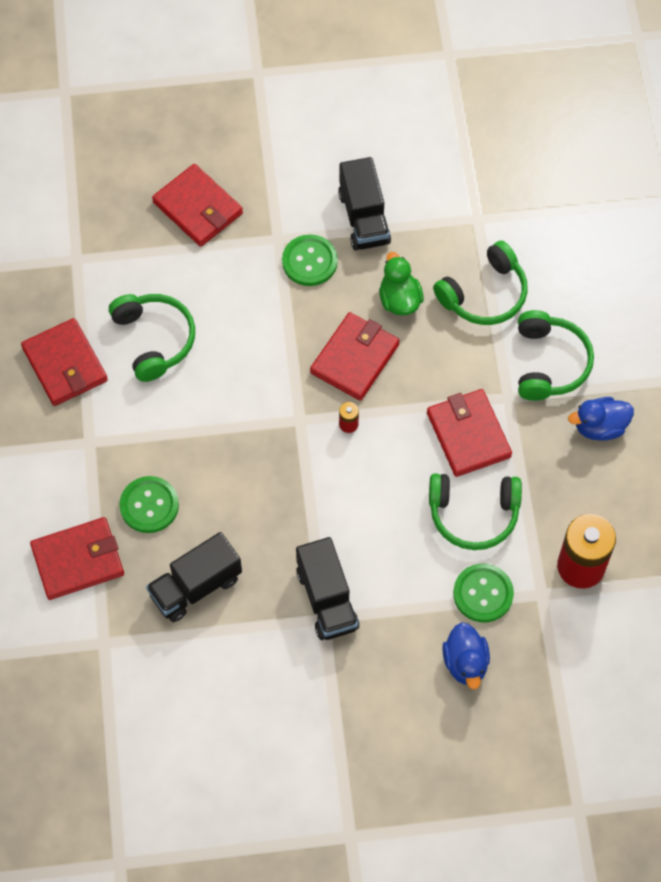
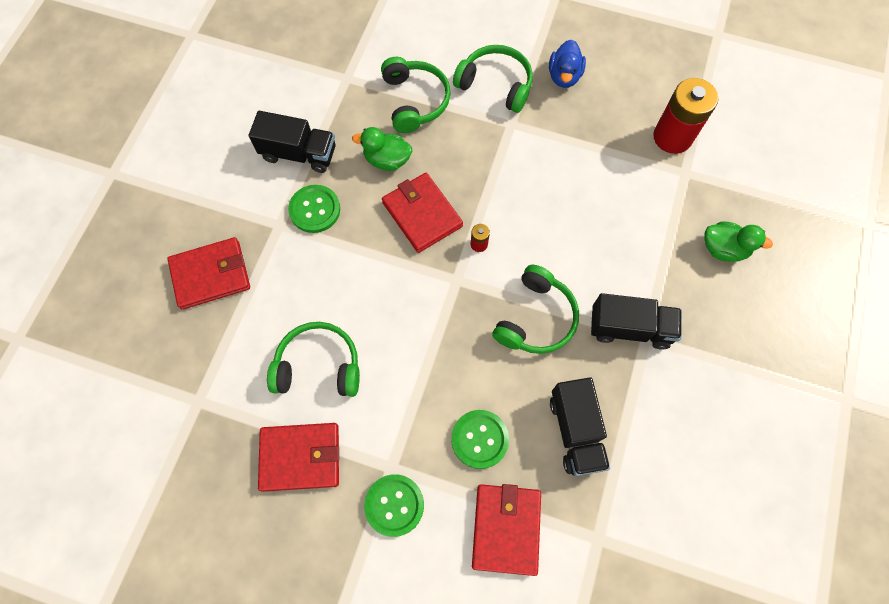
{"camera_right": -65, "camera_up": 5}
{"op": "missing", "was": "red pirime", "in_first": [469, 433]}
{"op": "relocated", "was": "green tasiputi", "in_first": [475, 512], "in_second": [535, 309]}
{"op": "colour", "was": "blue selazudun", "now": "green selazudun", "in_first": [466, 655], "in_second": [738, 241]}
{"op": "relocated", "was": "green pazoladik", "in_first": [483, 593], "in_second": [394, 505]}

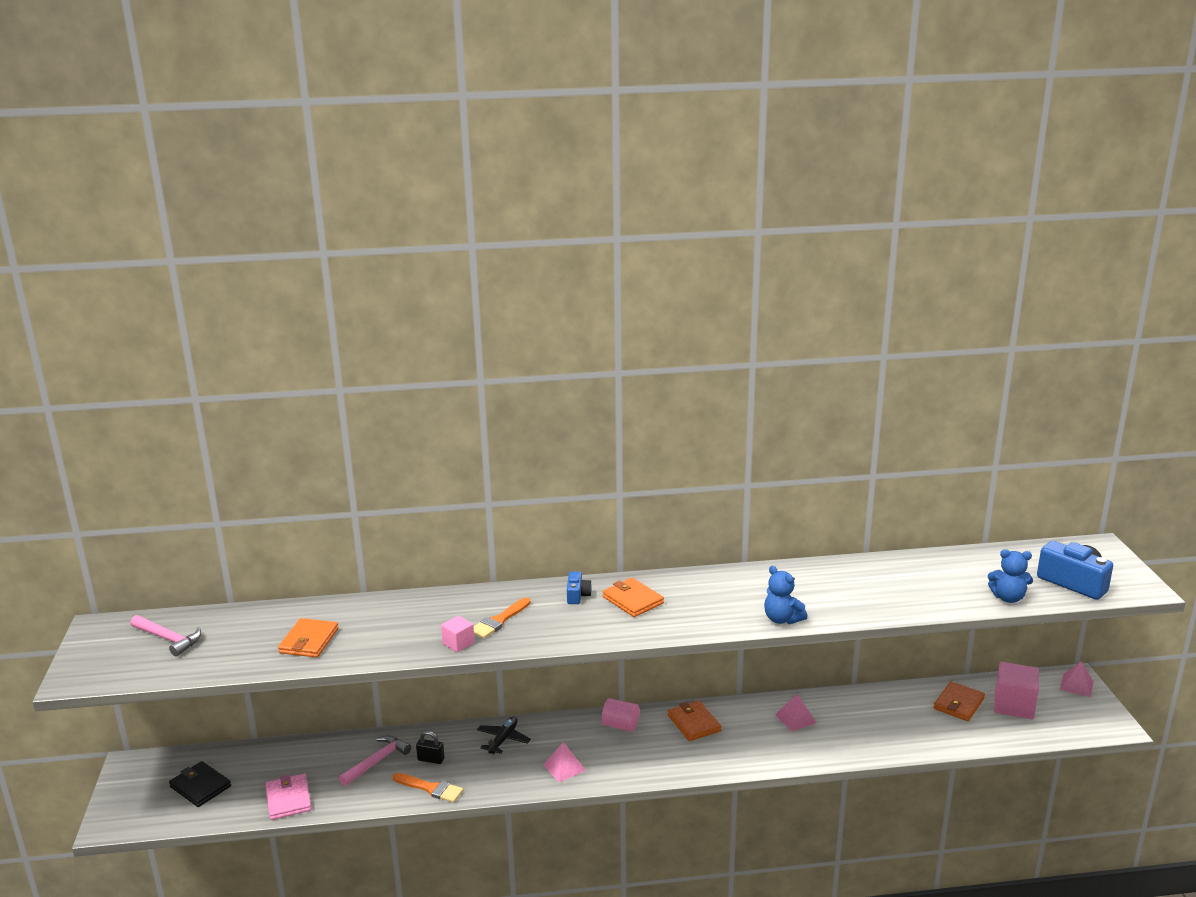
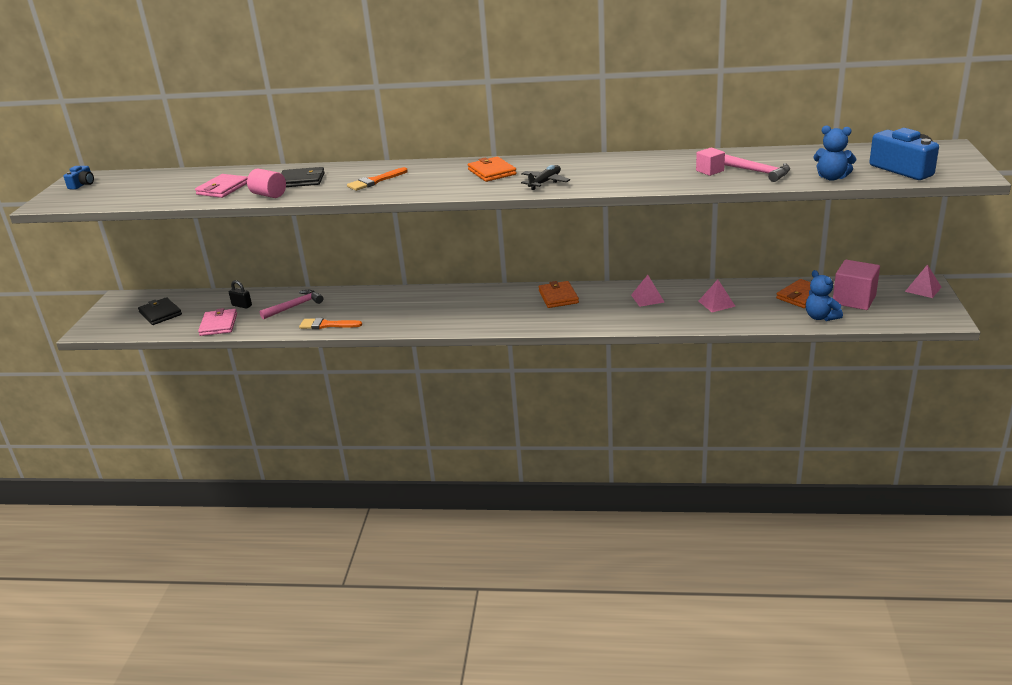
{"camera_right": 15, "camera_up": 5}
{"op": "relocated", "was": "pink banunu", "in_first": [165, 635], "in_second": [757, 168]}
{"op": "colour", "was": "orange pirime", "now": "pink pirime", "in_first": [308, 638], "in_second": [221, 186]}
{"op": "spun", "was": "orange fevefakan", "in_first": [428, 788], "in_second": [330, 323], "clockwise": 150}
{"op": "relocated", "was": "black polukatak", "in_first": [430, 747], "in_second": [240, 294]}
{"op": "relocated", "was": "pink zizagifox", "in_first": [458, 634], "in_second": [710, 161]}
{"op": "relocated", "was": "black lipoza", "in_first": [504, 735], "in_second": [545, 177]}
{"op": "relocated", "was": "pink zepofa", "in_first": [564, 762], "in_second": [717, 295]}
{"op": "relocated", "was": "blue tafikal", "in_first": [579, 588], "in_second": [79, 178]}
{"op": "relocated", "was": "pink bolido", "in_first": [620, 715], "in_second": [266, 183]}
{"op": "relocated", "was": "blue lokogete", "in_first": [785, 595], "in_second": [824, 295]}
{"op": "appeared", "now": "black pirime", "in_second": [303, 177]}

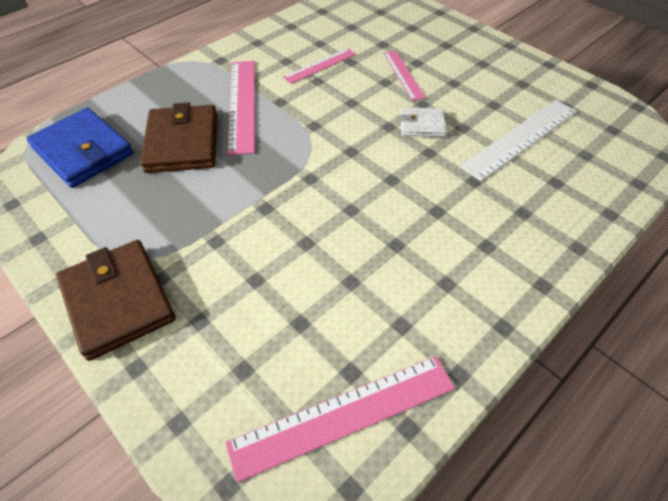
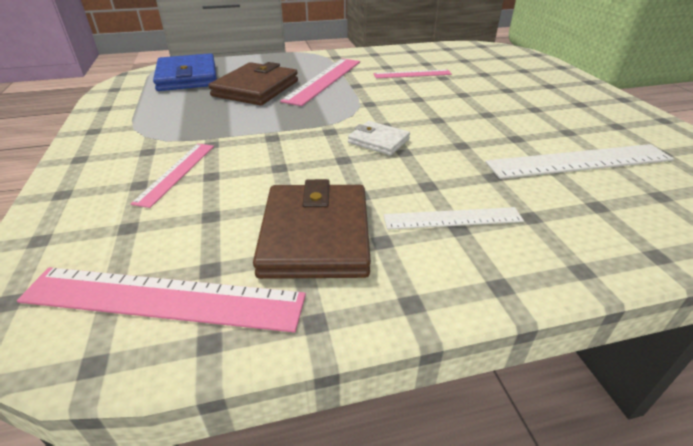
{"camera_right": 30, "camera_up": -15}
{"op": "relocated", "was": "brown pirime", "in_first": [116, 300], "in_second": [312, 229]}
{"op": "relocated", "was": "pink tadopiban", "in_first": [404, 76], "in_second": [172, 176]}
{"op": "relocated", "was": "white pirime", "in_first": [423, 122], "in_second": [379, 138]}
{"op": "appeared", "now": "white tadopiban", "in_second": [454, 218]}

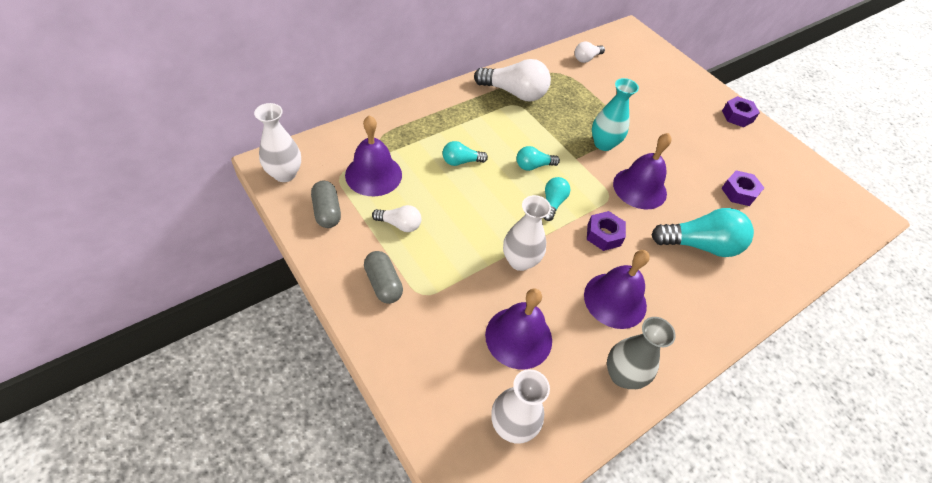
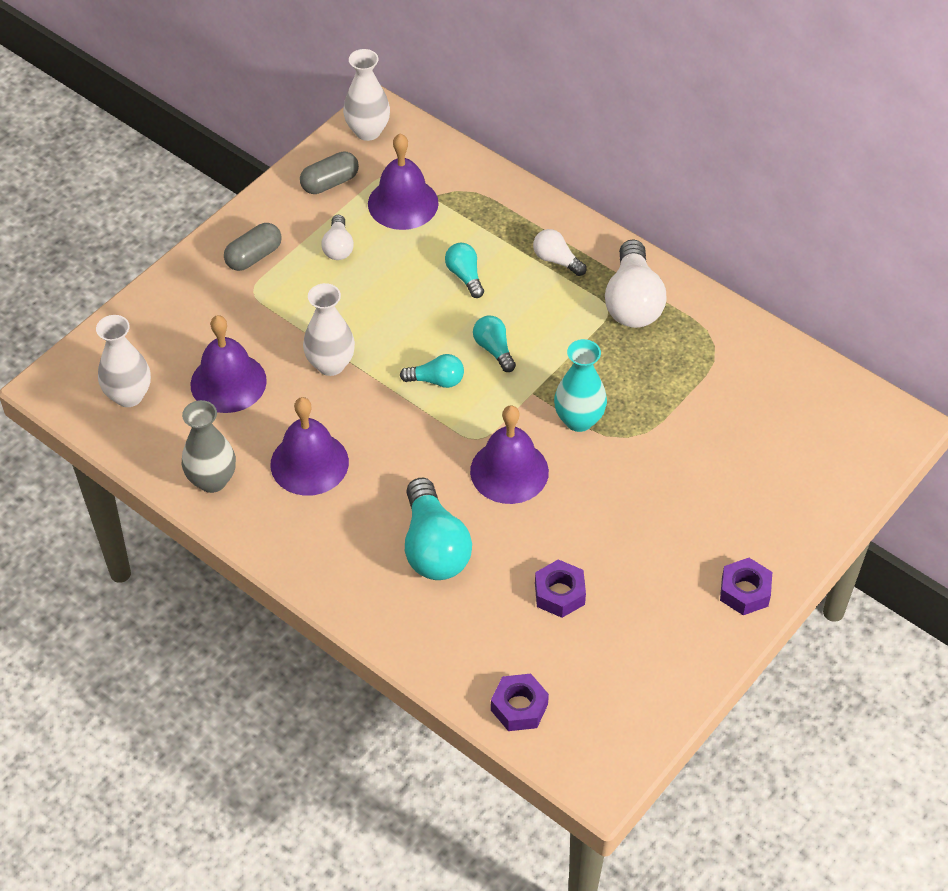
{"camera_right": 80, "camera_up": 0}
{"op": "relocated", "was": "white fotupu", "in_first": [590, 52], "in_second": [560, 252]}
{"op": "relocated", "was": "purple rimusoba", "in_first": [606, 231], "in_second": [520, 702]}

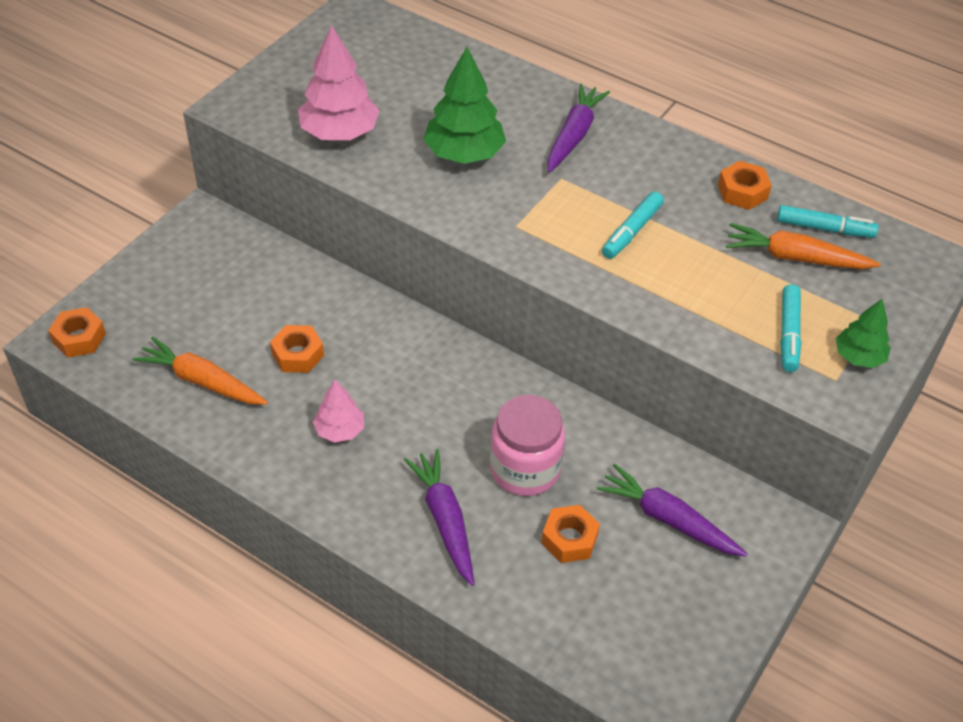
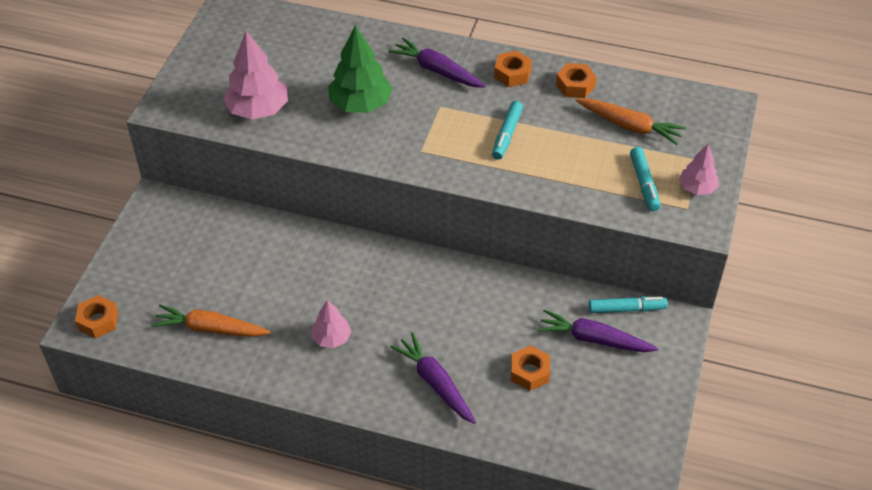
{"camera_right": -15, "camera_up": 0}
{"op": "relocated", "was": "orange rimusoba", "in_first": [297, 349], "in_second": [513, 69]}
{"op": "missing", "was": "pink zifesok", "in_first": [527, 445]}
{"op": "spun", "was": "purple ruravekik", "in_first": [578, 128], "in_second": [437, 63], "clockwise": -60}
{"op": "spun", "was": "orange ruravekik", "in_first": [803, 246], "in_second": [630, 121], "clockwise": -150}
{"op": "relocated", "was": "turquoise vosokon", "in_first": [828, 221], "in_second": [628, 305]}
{"op": "colour", "was": "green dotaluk", "now": "pink dotaluk", "in_first": [863, 333], "in_second": [699, 169]}

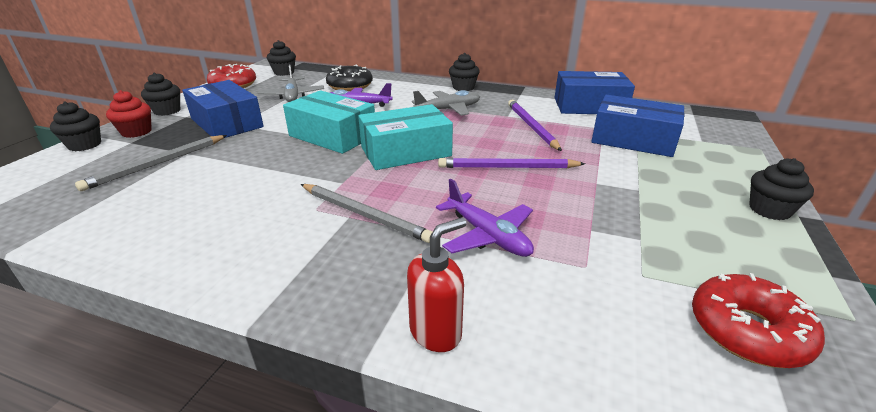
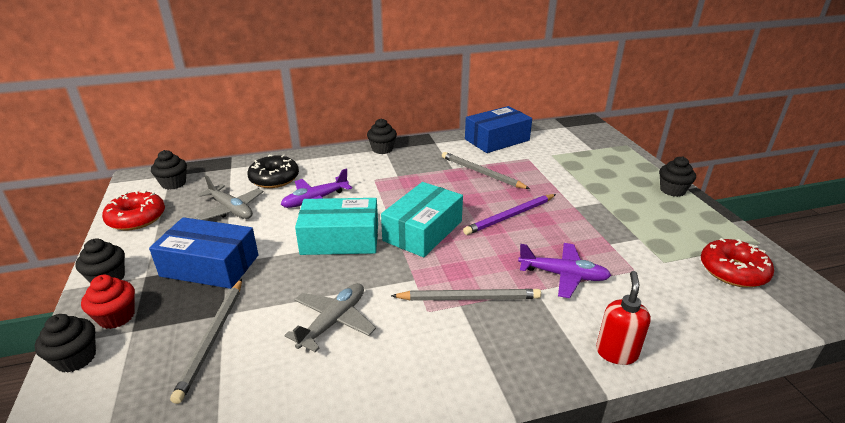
{"camera_right": -35, "camera_up": 0}
{"op": "relocated", "was": "grey lipoza", "in_first": [446, 103], "in_second": [330, 317]}
{"op": "colour", "was": "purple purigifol", "now": "grey purigifol", "in_first": [535, 125], "in_second": [486, 170]}
{"op": "missing", "was": "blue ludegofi", "in_first": [638, 126]}

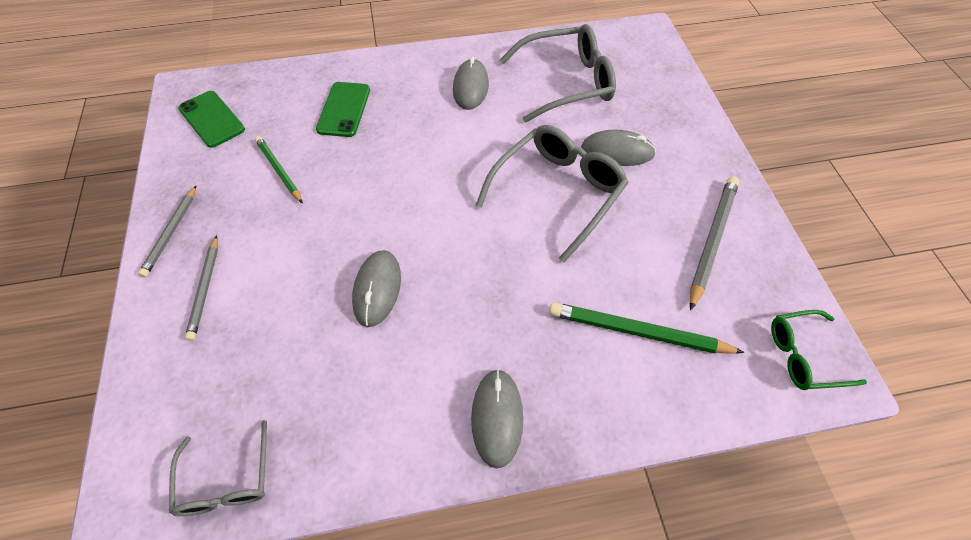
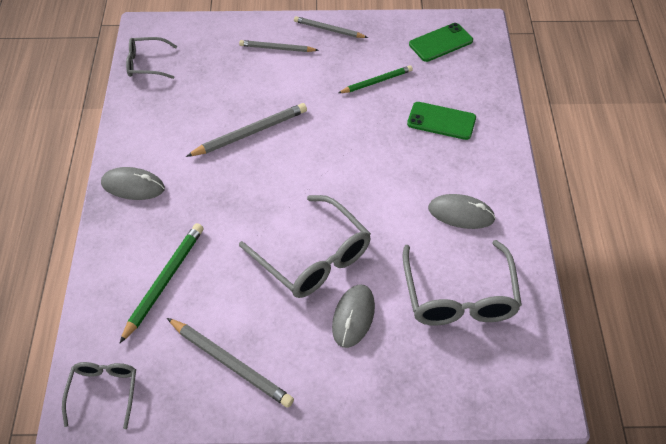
{"camera_right": 100, "camera_up": -5}
{"op": "exchanged", "was": "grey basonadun", "now": "grey purigifol", "in_first": [376, 288], "in_second": [246, 130]}
{"op": "colour", "was": "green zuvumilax", "now": "grey zuvumilax", "in_first": [819, 350], "in_second": [99, 395]}

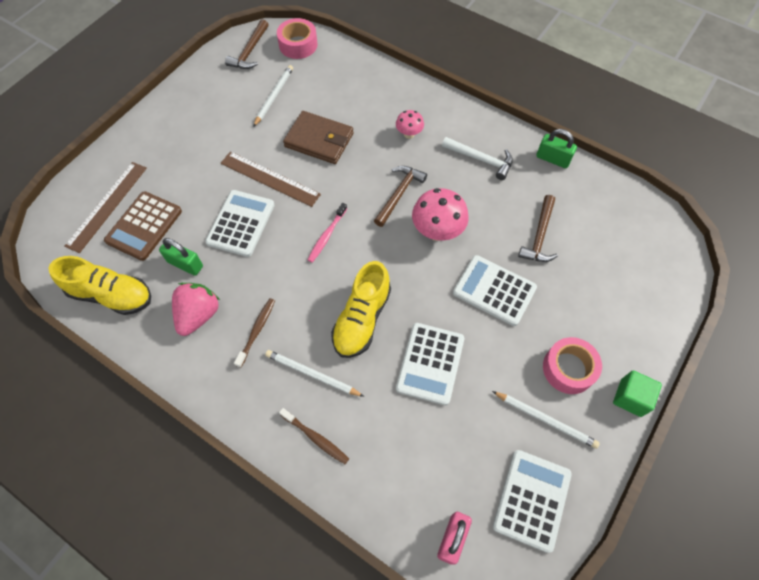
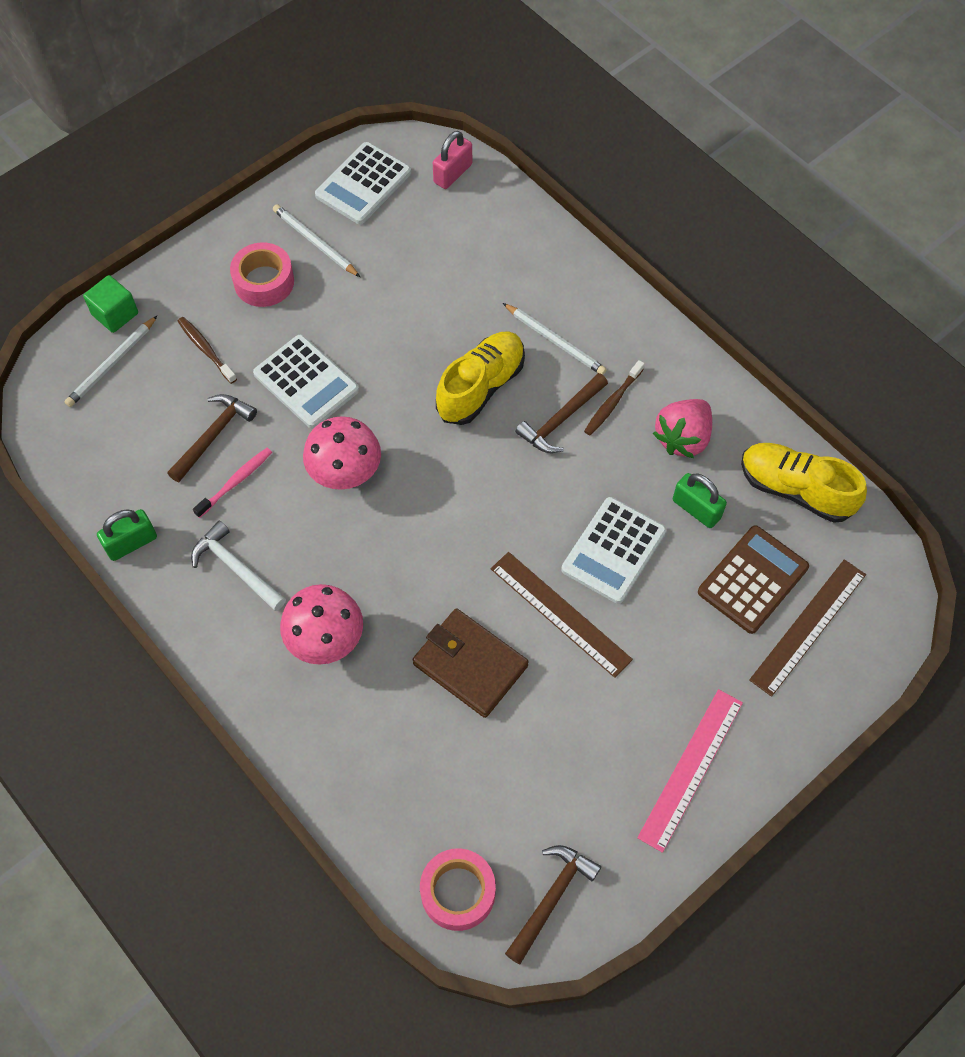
{"camera_right": -165, "camera_up": 0}
{"op": "relocated", "was": "white purigifol", "in_first": [273, 96], "in_second": [110, 361]}
{"op": "relocated", "was": "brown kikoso", "in_first": [314, 436], "in_second": [207, 350]}
{"op": "relocated", "was": "pink kikoso", "in_first": [327, 233], "in_second": [232, 483]}
{"op": "relocated", "was": "brown banunu", "in_first": [400, 196], "in_second": [561, 413]}
{"op": "size", "was": "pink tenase", "in_first": [410, 124], "in_second": [321, 624], "ratio": 1.77}
{"op": "missing", "was": "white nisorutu", "in_first": [430, 364]}
{"op": "spun", "was": "green polukatak", "in_first": [556, 148], "in_second": [127, 535], "clockwise": -75}
{"op": "relocated", "was": "green zizagifox", "in_first": [637, 394], "in_second": [110, 304]}
{"op": "appeared", "now": "pink tadopiban", "in_second": [690, 771]}

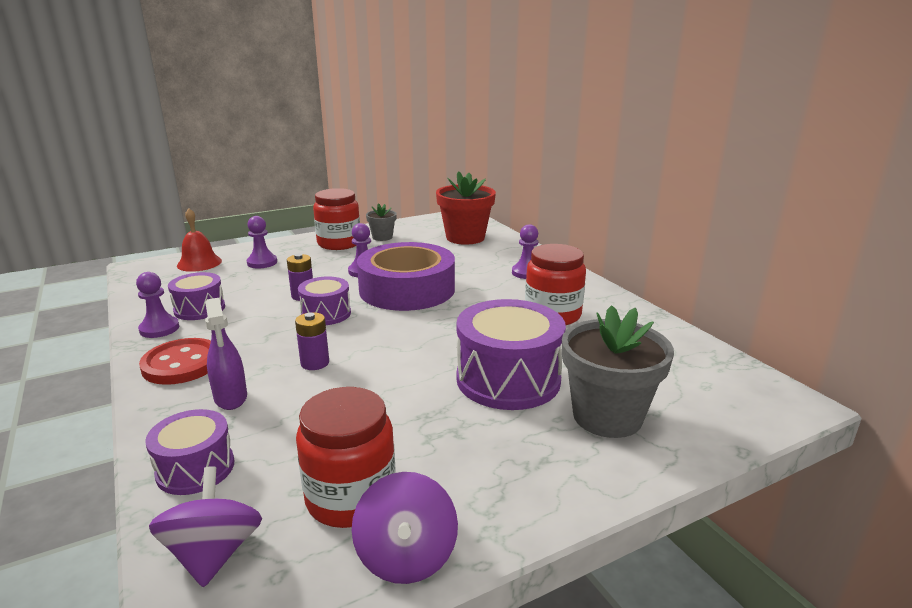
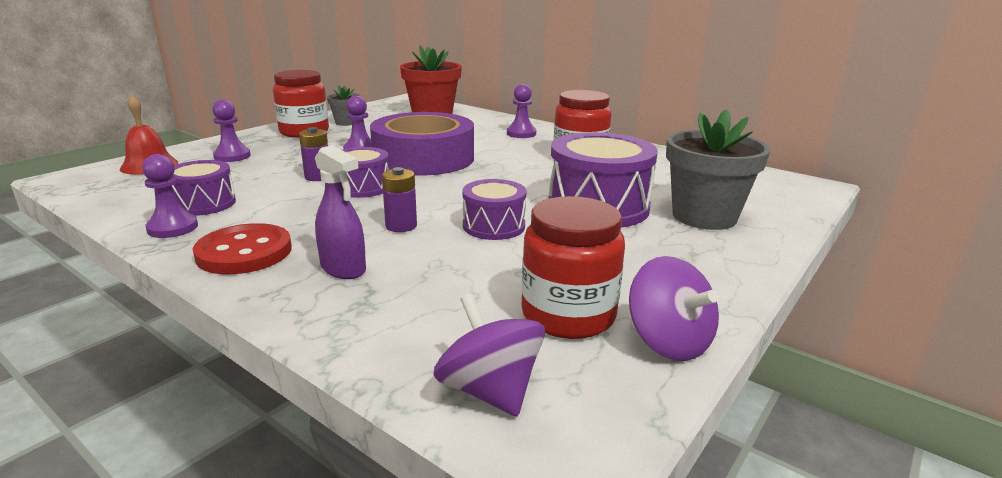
{"camera_right": -25, "camera_up": 0}
{"op": "relocated", "was": "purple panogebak", "in_first": [189, 452], "in_second": [494, 209]}

